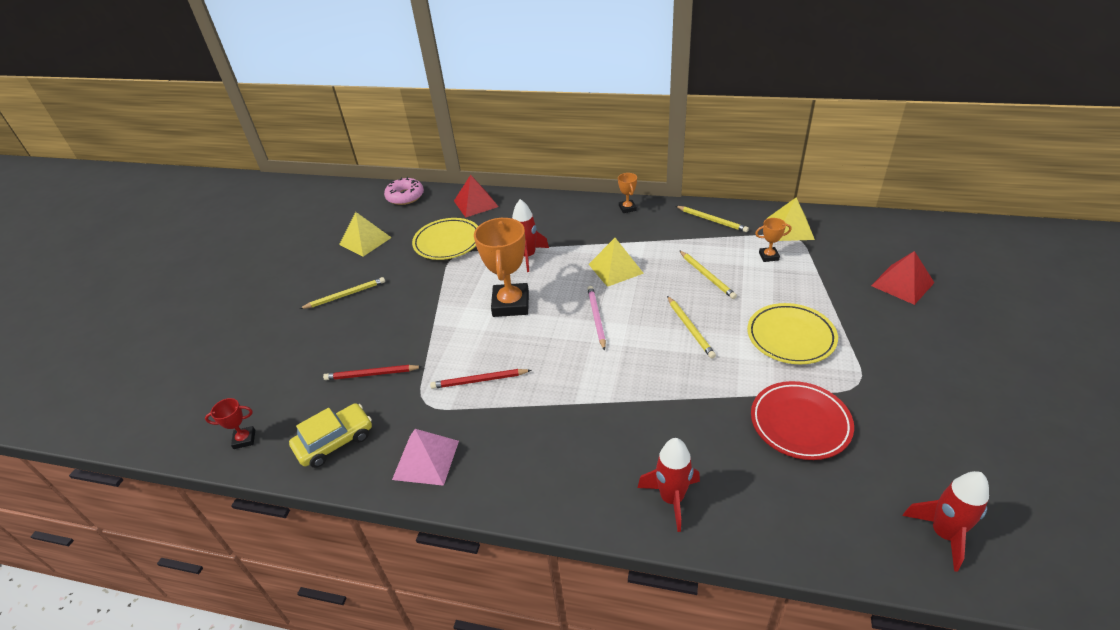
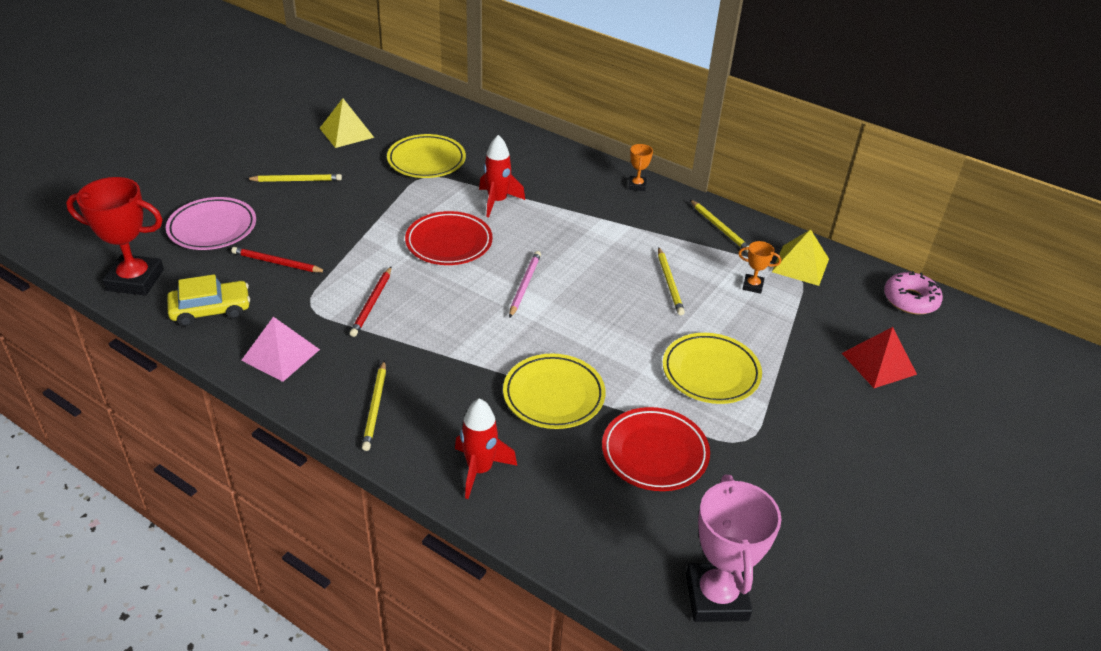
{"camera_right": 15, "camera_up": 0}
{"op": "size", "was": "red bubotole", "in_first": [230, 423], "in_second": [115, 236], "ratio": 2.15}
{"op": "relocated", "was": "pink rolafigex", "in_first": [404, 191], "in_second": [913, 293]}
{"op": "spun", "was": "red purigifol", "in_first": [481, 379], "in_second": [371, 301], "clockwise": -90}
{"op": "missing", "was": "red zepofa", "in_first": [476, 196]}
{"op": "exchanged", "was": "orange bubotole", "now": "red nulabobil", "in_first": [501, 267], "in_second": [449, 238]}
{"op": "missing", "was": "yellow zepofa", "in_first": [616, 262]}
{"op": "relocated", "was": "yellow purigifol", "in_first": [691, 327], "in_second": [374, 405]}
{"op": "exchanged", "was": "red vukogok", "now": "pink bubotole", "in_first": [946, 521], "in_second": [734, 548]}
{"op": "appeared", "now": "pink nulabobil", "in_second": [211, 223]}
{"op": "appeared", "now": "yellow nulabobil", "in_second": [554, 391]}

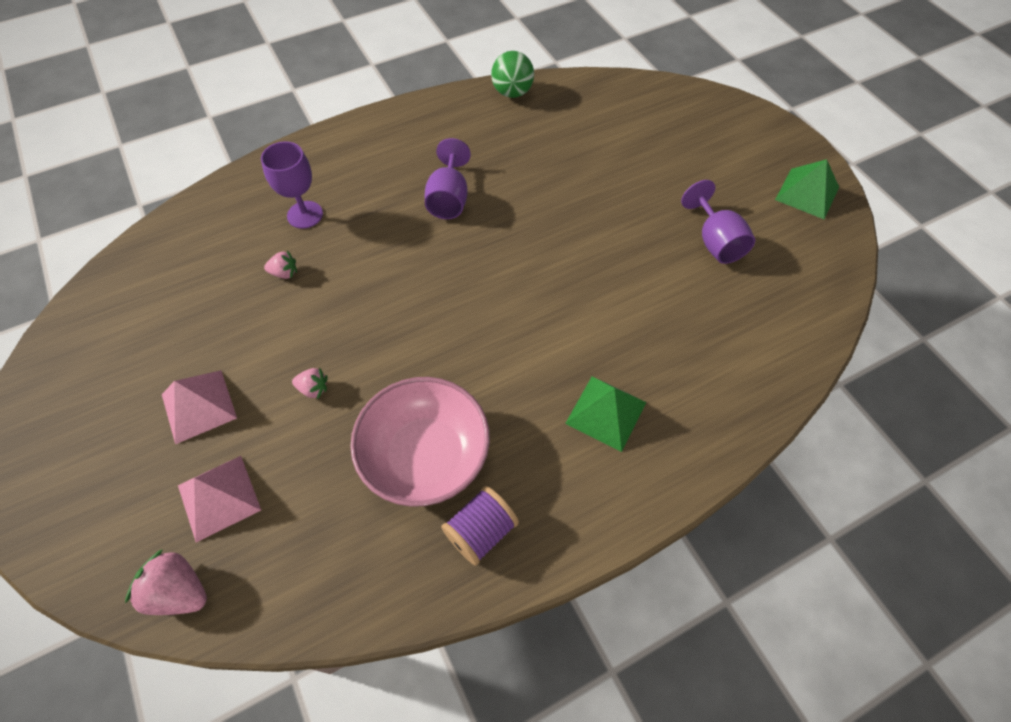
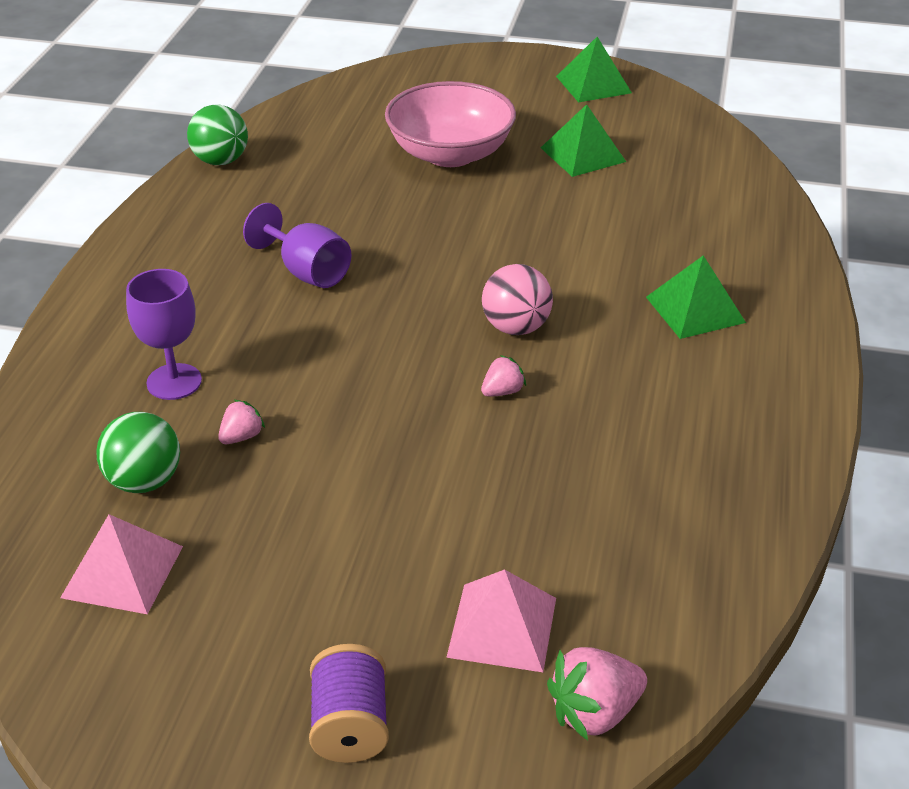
{"camera_right": -50, "camera_up": -20}
{"op": "relocated", "was": "pink zepofa", "in_first": [199, 407], "in_second": [121, 564]}
{"op": "relocated", "was": "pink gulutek", "in_first": [310, 384], "in_second": [503, 376]}
{"op": "relocated", "was": "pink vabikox", "in_first": [420, 442], "in_second": [450, 124]}
{"op": "relocated", "was": "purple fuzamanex", "in_first": [480, 526], "in_second": [349, 703]}
{"op": "exchanged", "was": "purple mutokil", "now": "green zepofa", "in_first": [718, 222], "in_second": [583, 140]}
{"op": "appeared", "now": "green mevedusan", "in_second": [138, 452]}
{"op": "appeared", "now": "pink mevedusan", "in_second": [517, 299]}

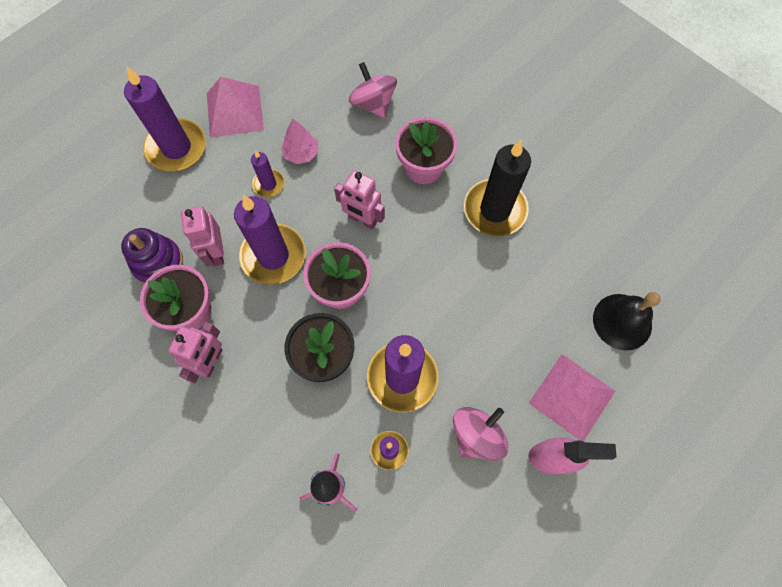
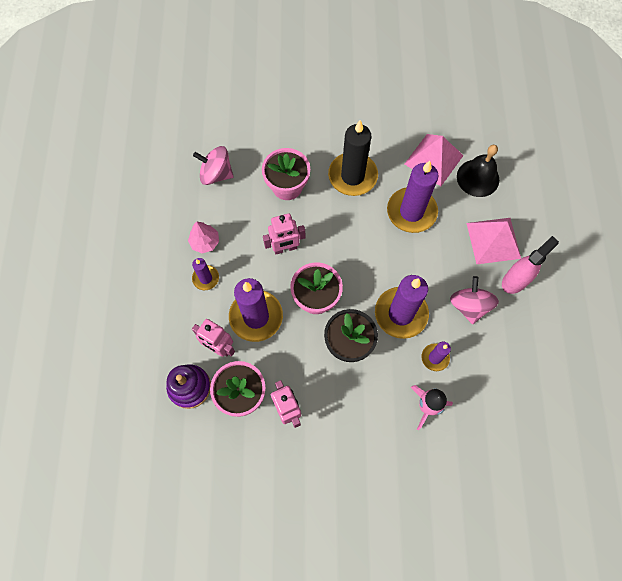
{"camera_right": -45, "camera_up": 0}
{"op": "relocated", "was": "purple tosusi", "in_first": [165, 119], "in_second": [412, 197]}
{"op": "relocated", "was": "pink zepofa", "in_first": [235, 107], "in_second": [434, 160]}

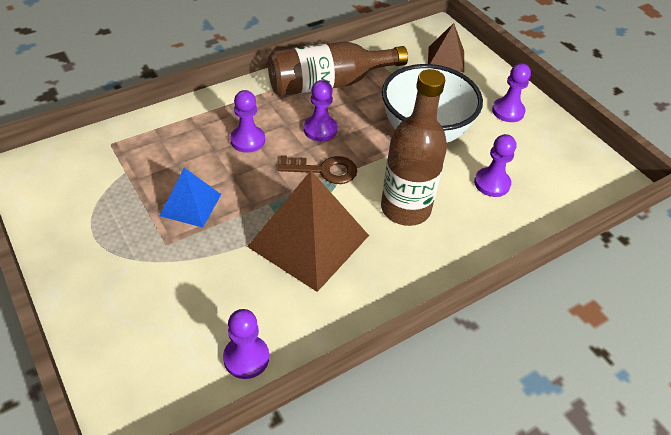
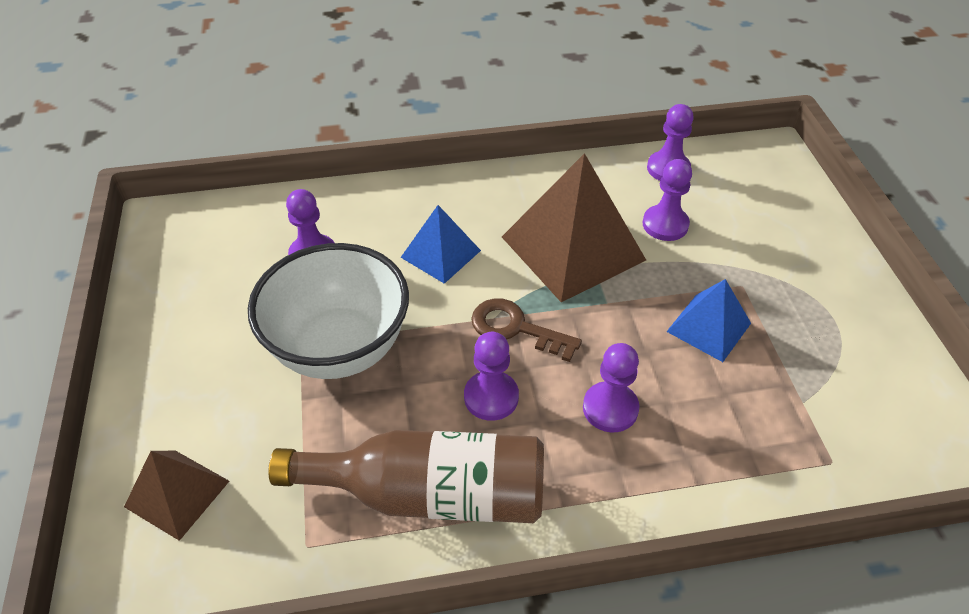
{"camera_right": -155, "camera_up": 0}
{"op": "exchanged", "was": "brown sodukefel", "now": "blue zepofa", "in_first": [414, 147], "in_second": [441, 244]}
{"op": "relocated", "was": "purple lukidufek", "in_first": [511, 92], "in_second": [667, 200]}

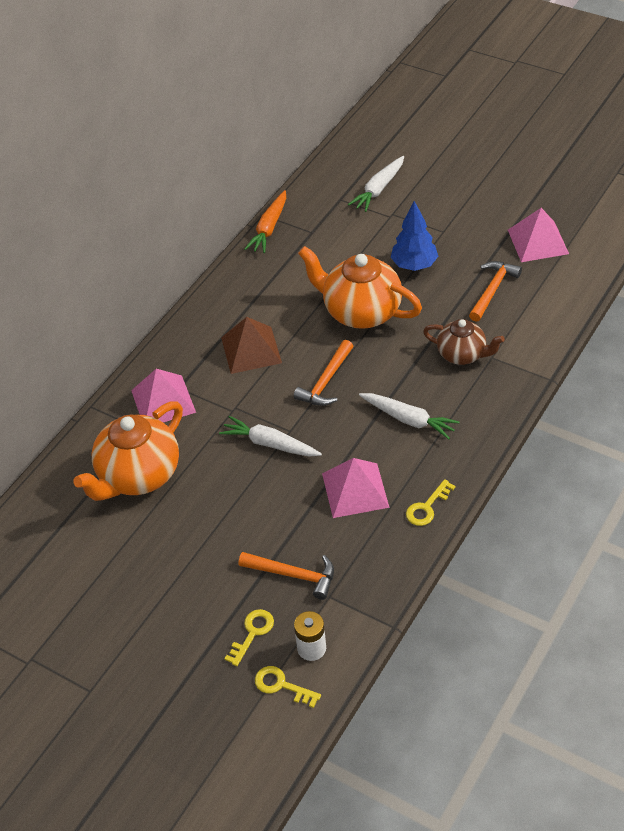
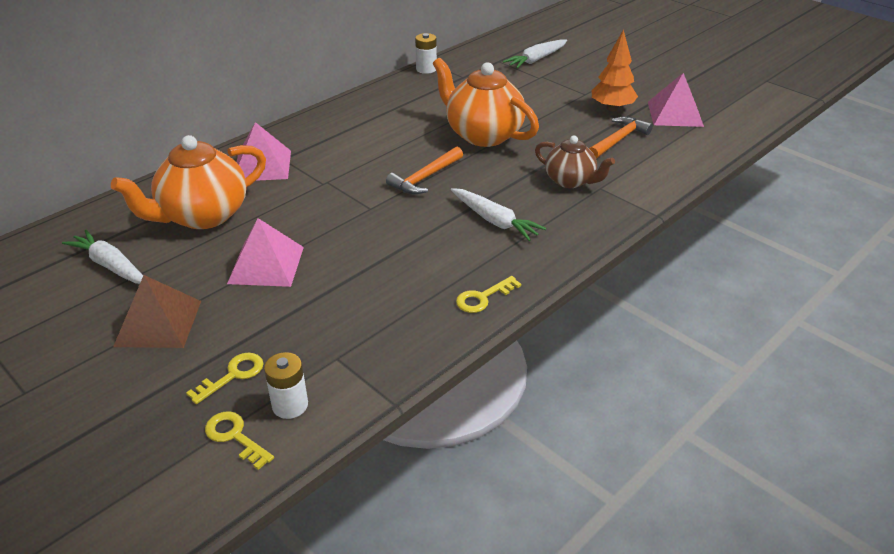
{"camera_right": 10, "camera_up": -10}
{"op": "relocated", "was": "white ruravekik", "in_first": [270, 436], "in_second": [102, 257]}
{"op": "relocated", "was": "brown zepofa", "in_first": [251, 345], "in_second": [157, 311]}
{"op": "missing", "was": "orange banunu", "in_first": [286, 576]}
{"op": "exchanged", "was": "orange ruravekik", "now": "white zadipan", "in_first": [265, 221], "in_second": [426, 53]}
{"op": "relocated", "was": "pink zepofa", "in_first": [355, 488], "in_second": [265, 252]}
{"op": "missing", "was": "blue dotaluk", "in_first": [414, 236]}
{"op": "appeared", "now": "orange dotaluk", "in_second": [615, 70]}

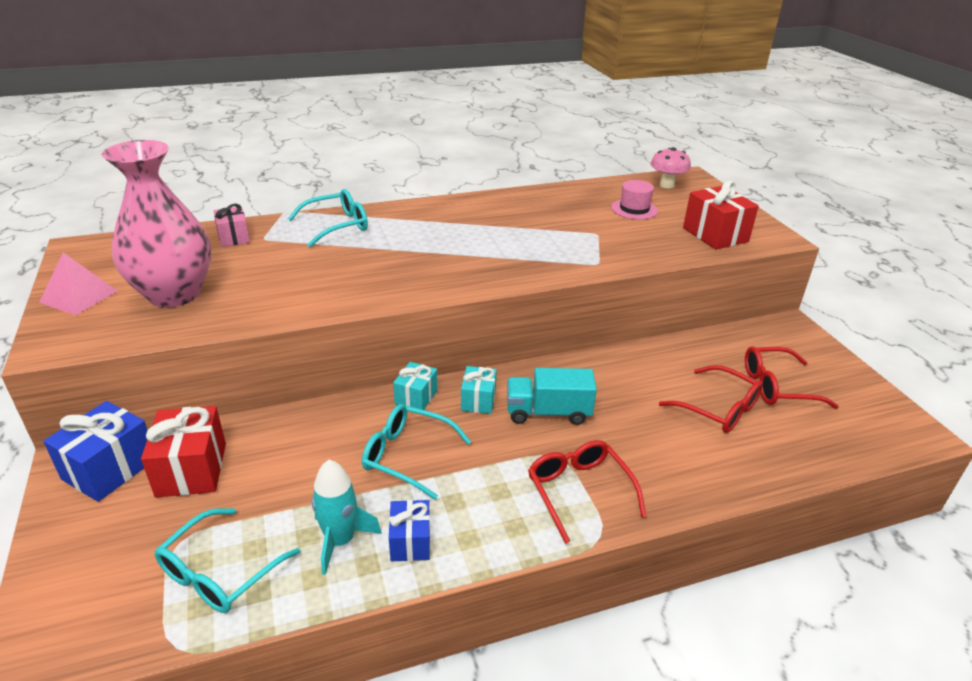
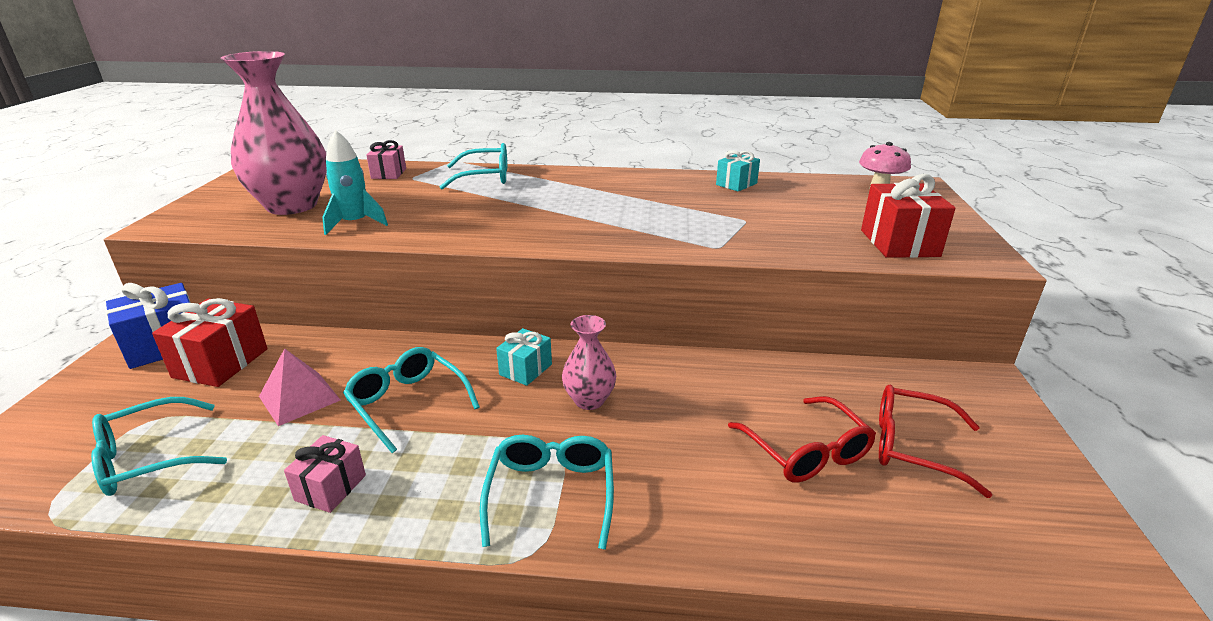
{"camera_right": 25, "camera_up": -5}
{"op": "relocated", "was": "pink zepofa", "in_first": [78, 284], "in_second": [299, 387]}
{"op": "relocated", "was": "turquoise vukogok", "in_first": [347, 517], "in_second": [355, 182]}
{"op": "colour", "was": "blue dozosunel", "now": "pink dozosunel", "in_first": [409, 530], "in_second": [325, 474]}
{"op": "relocated", "was": "turquoise dozosunel", "in_first": [415, 386], "in_second": [738, 170]}
{"op": "exchanged", "was": "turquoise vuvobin", "now": "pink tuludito", "in_first": [552, 396], "in_second": [589, 362]}
{"op": "colour", "was": "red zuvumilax", "now": "turquoise zuvumilax", "in_first": [587, 492], "in_second": [547, 492]}
{"op": "missing", "was": "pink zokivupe", "in_first": [634, 200]}

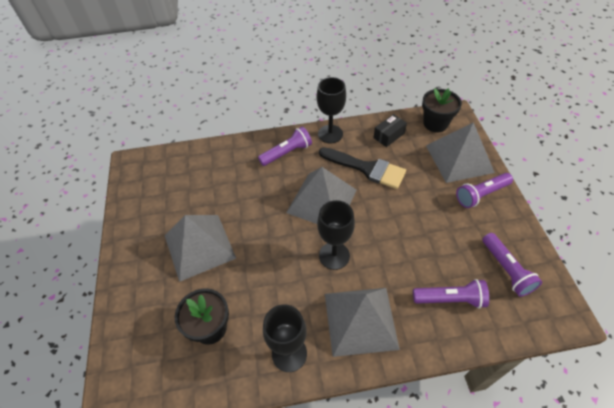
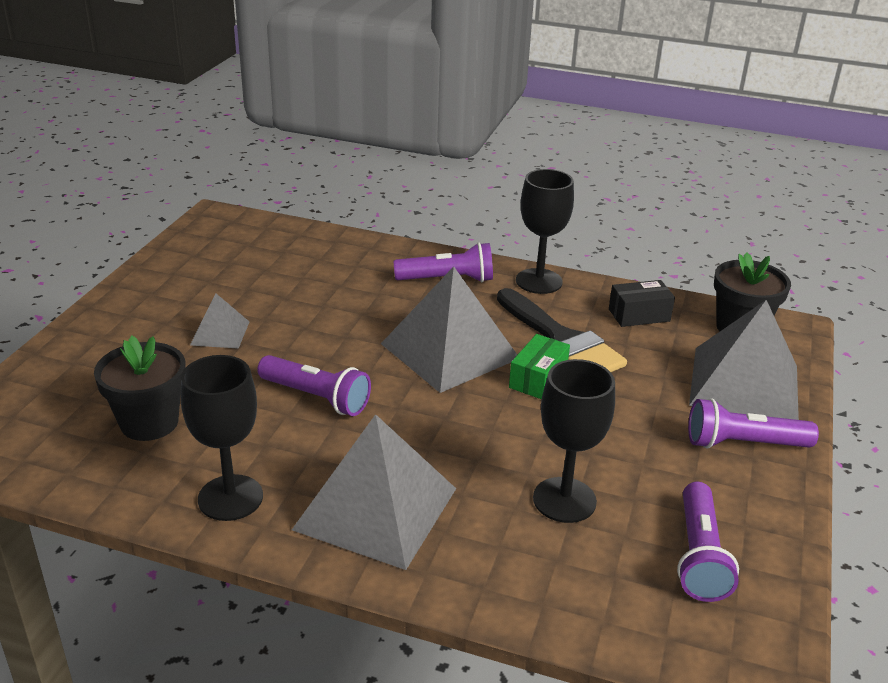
{"camera_right": 25, "camera_up": -20}
{"op": "size", "was": "grey zepofa", "in_first": [200, 248], "in_second": [219, 321], "ratio": 0.49}
{"op": "relocated", "was": "black mutokil", "in_first": [336, 235], "in_second": [574, 441]}
{"op": "relocated", "was": "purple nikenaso", "in_first": [451, 294], "in_second": [314, 385]}
{"op": "appeared", "now": "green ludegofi", "in_second": [539, 366]}

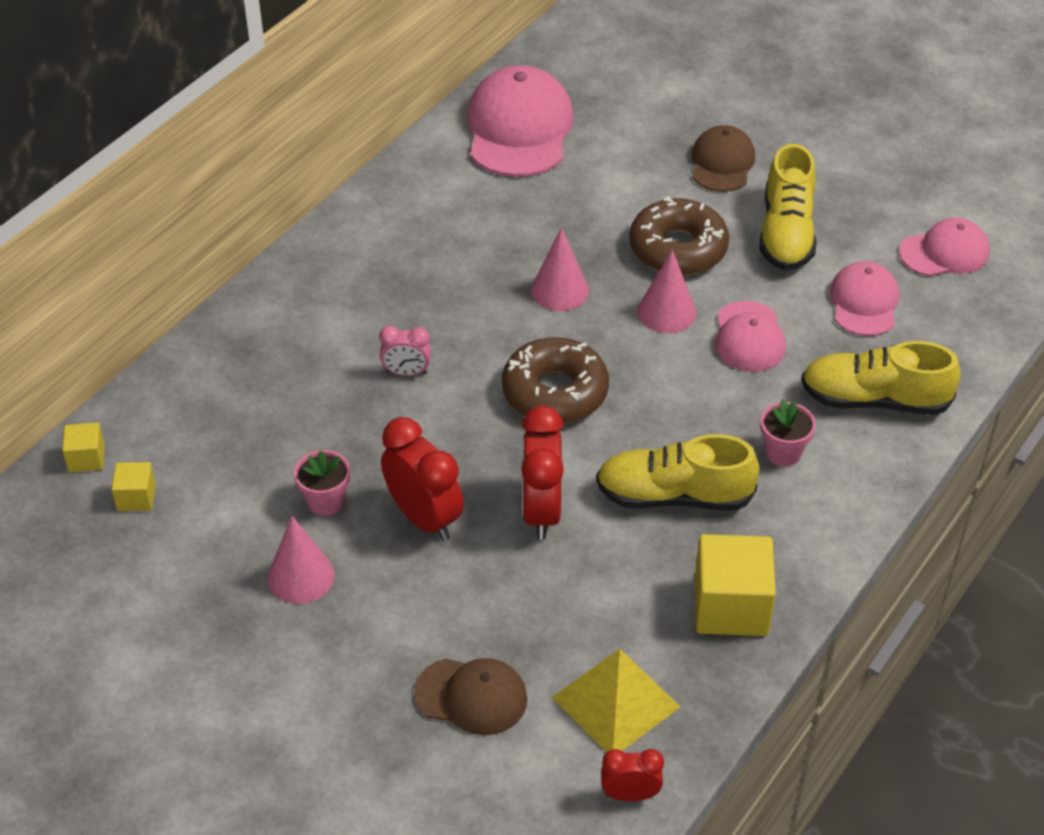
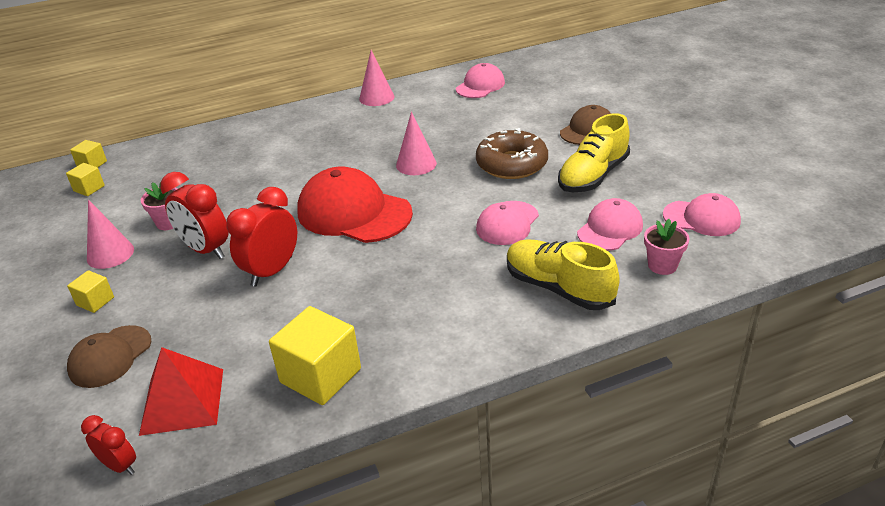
{"camera_right": 35, "camera_up": -10}
{"op": "missing", "was": "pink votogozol", "in_first": [405, 351]}
{"op": "spun", "was": "red votogozol", "in_first": [422, 479], "in_second": [194, 215], "clockwise": 135}
{"op": "spun", "was": "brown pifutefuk", "in_first": [471, 696], "in_second": [109, 356], "clockwise": 75}
{"op": "size", "was": "pink pifutefuk", "in_first": [520, 121], "in_second": [480, 80], "ratio": 0.58}
{"op": "exchanged", "was": "brown rolafigex", "now": "red pifutefuk", "in_first": [555, 380], "in_second": [355, 204]}
{"op": "colour", "was": "yellow zepofa", "now": "red zepofa", "in_first": [616, 700], "in_second": [181, 391]}
{"op": "missing", "was": "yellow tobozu", "in_first": [678, 472]}
{"op": "relocated", "was": "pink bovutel", "in_first": [667, 291], "in_second": [376, 78]}
{"op": "relocated", "was": "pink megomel", "in_first": [788, 432], "in_second": [667, 247]}
{"op": "appeared", "now": "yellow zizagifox", "in_second": [90, 291]}

